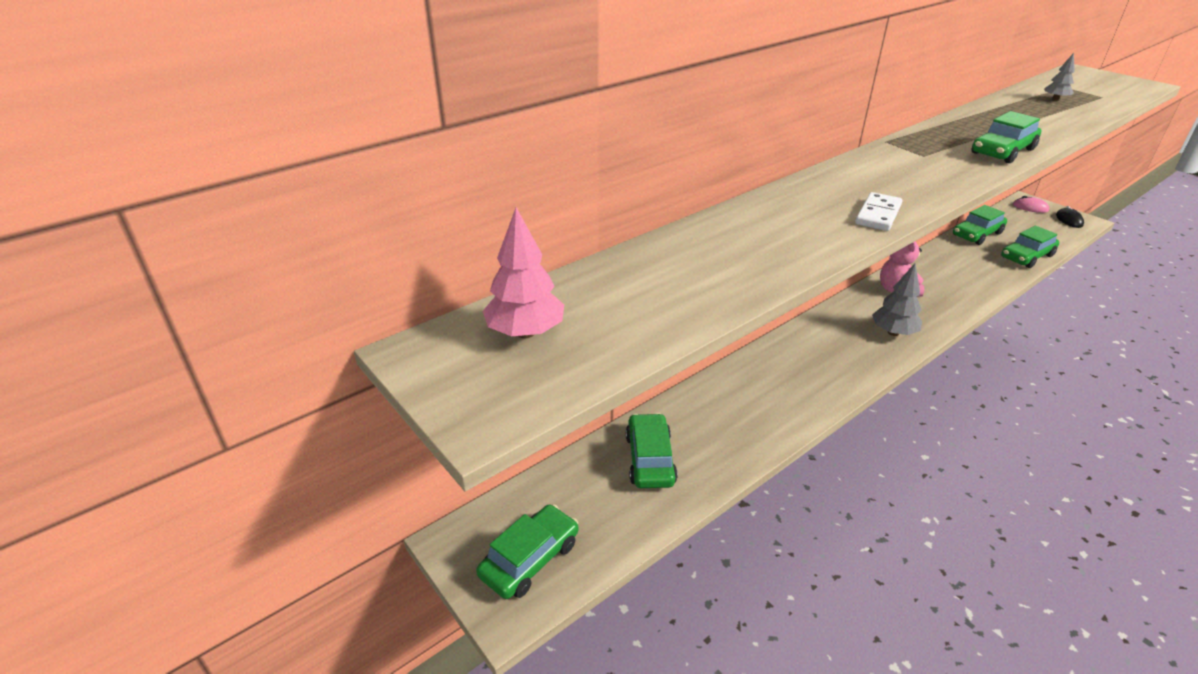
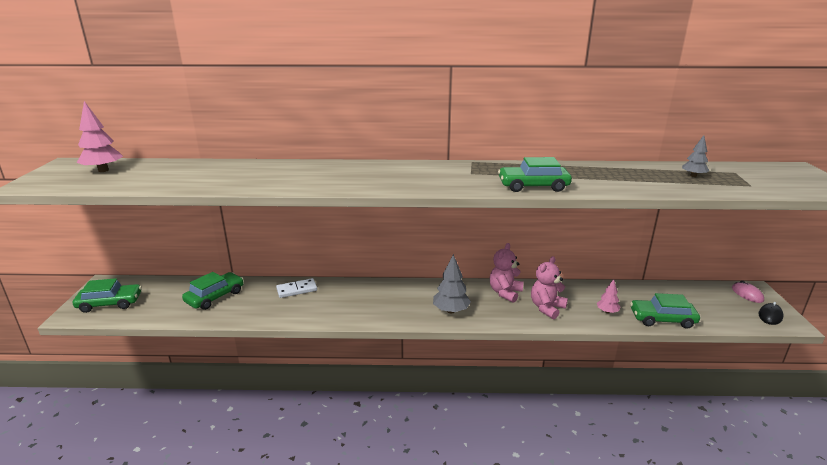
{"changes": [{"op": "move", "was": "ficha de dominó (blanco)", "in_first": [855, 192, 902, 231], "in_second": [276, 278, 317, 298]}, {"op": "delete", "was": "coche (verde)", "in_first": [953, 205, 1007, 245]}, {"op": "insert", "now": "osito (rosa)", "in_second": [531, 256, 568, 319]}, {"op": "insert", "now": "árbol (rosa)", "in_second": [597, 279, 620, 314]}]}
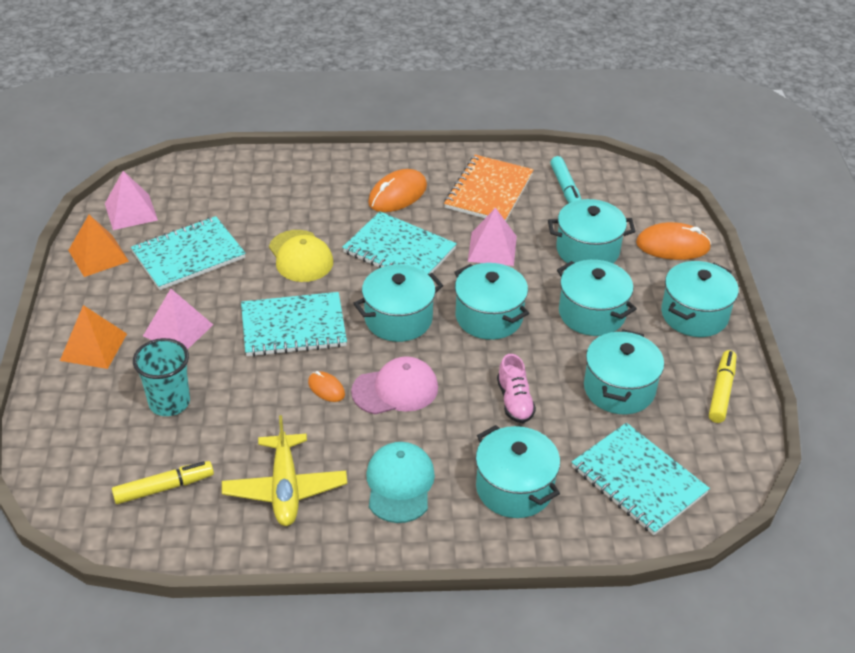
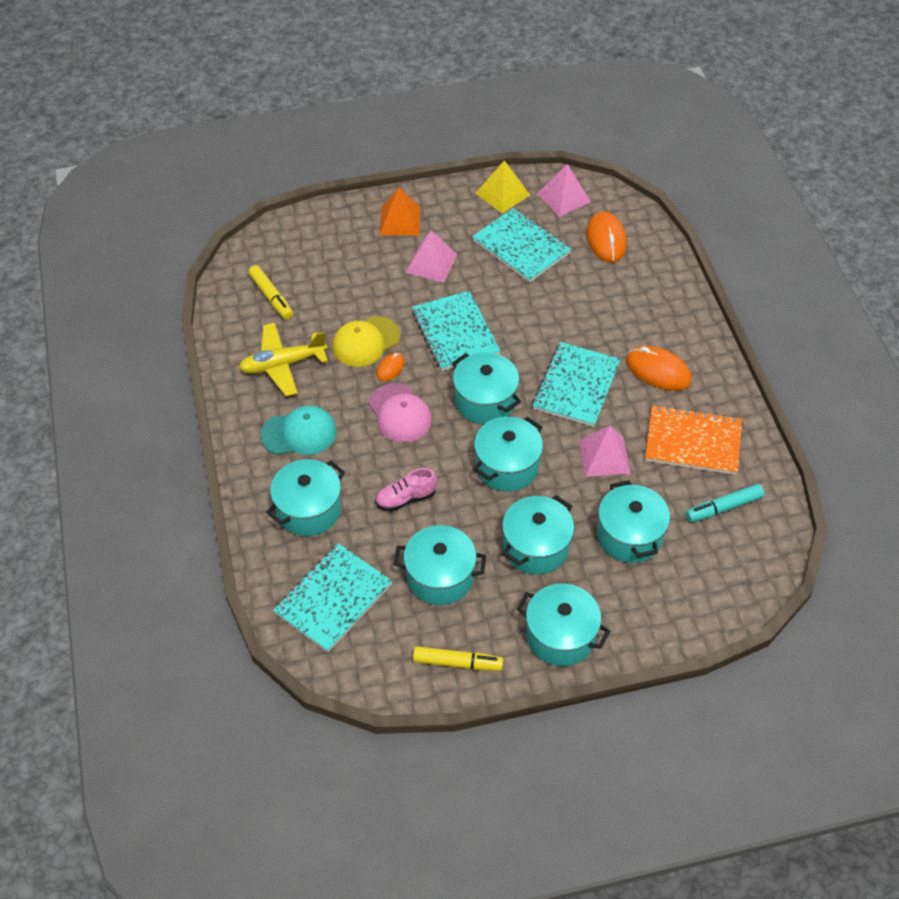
{"changes": [{"op": "recolor", "was": "pirámide (naranja)", "now": "pirámide (amarillo)", "in_first": [68, 215, 129, 277], "in_second": [475, 160, 530, 213]}, {"op": "move", "was": "ratón (naranja)", "in_first": [636, 222, 711, 260], "in_second": [586, 211, 627, 262]}, {"op": "move", "was": "gorra (amarillo)", "in_first": [269, 230, 333, 282], "in_second": [332, 316, 400, 367]}, {"op": "delete", "was": "vaso (turquesa)", "in_first": [133, 338, 190, 416]}]}
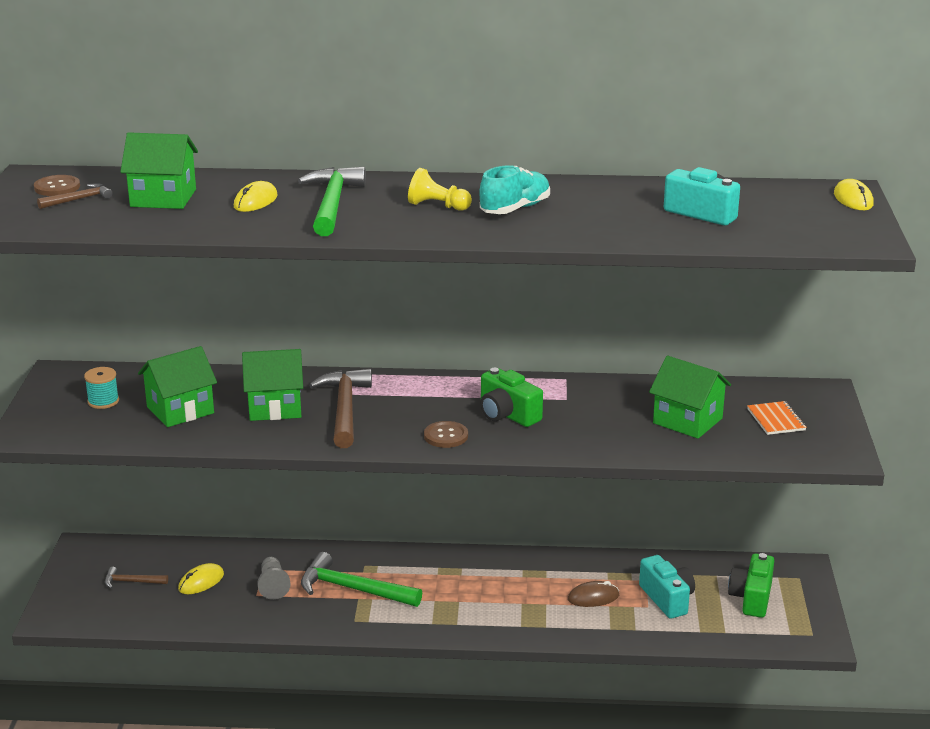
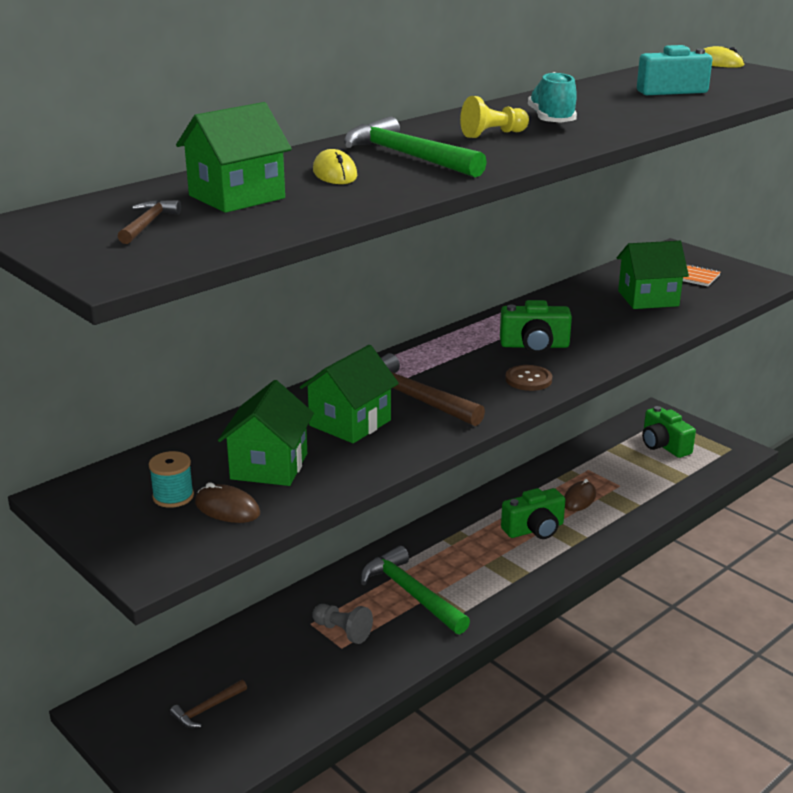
{"changes": [{"op": "delete", "was": "botón (marrón)", "in_first": [34, 175, 80, 196]}, {"op": "rotate", "was": "martillo (verde)", "in_first": [301, 552, 422, 607], "in_second": [361, 546, 470, 635], "clockwise": 75}, {"op": "delete", "was": "cámara (turquesa)", "in_first": [639, 555, 695, 619]}, {"op": "delete", "was": "ratón (amarillo)", "in_first": [178, 563, 224, 594]}, {"op": "insert", "now": "ratón (marrón)", "in_second": [195, 482, 260, 523]}, {"op": "insert", "now": "cámara (verde)", "in_second": [501, 488, 565, 539]}]}
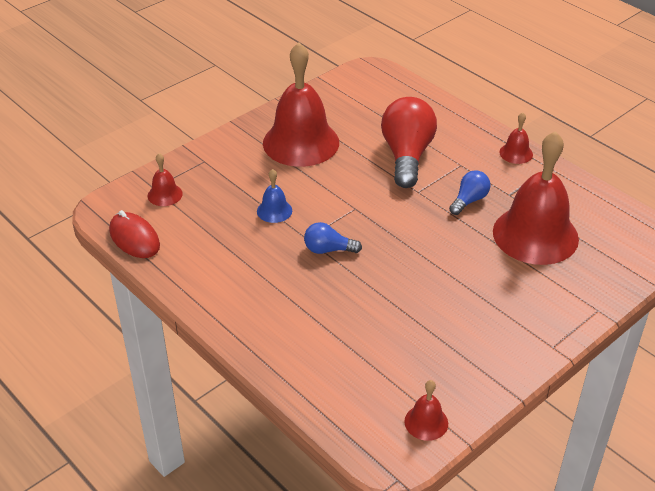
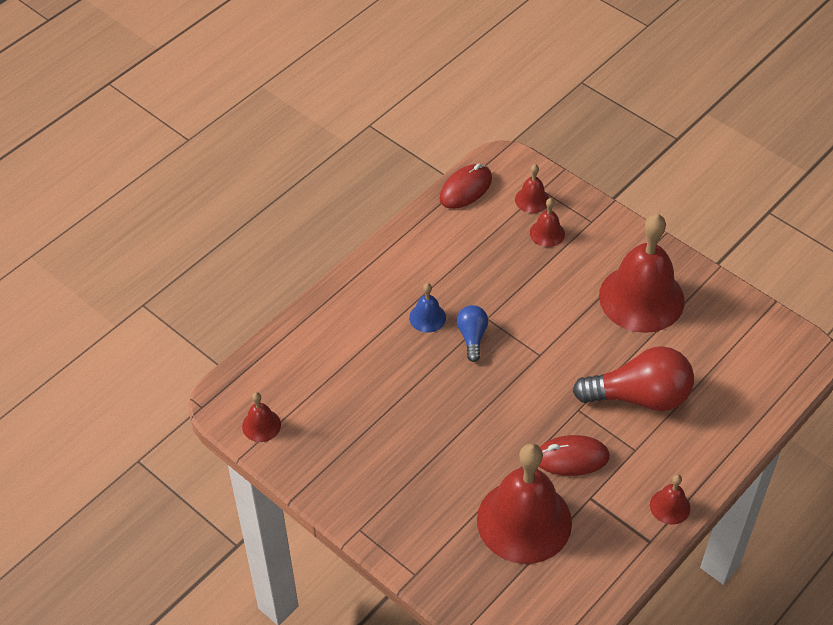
{"changes": [{"op": "move", "was": "campana (azul)", "in_first": [257, 169, 292, 223], "in_second": [409, 283, 446, 333]}, {"op": "replace", "was": "bombilla (azul)", "now": "ratón (rojo)", "in_first": [449, 170, 490, 215], "in_second": [539, 435, 610, 476]}, {"op": "insert", "now": "campana (rojo)", "in_second": [530, 198, 565, 247]}]}
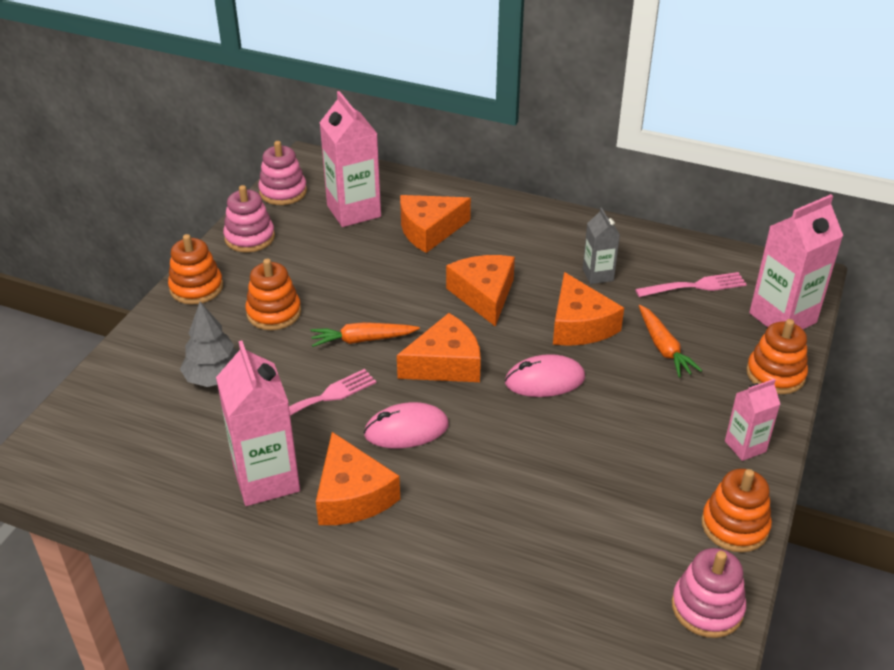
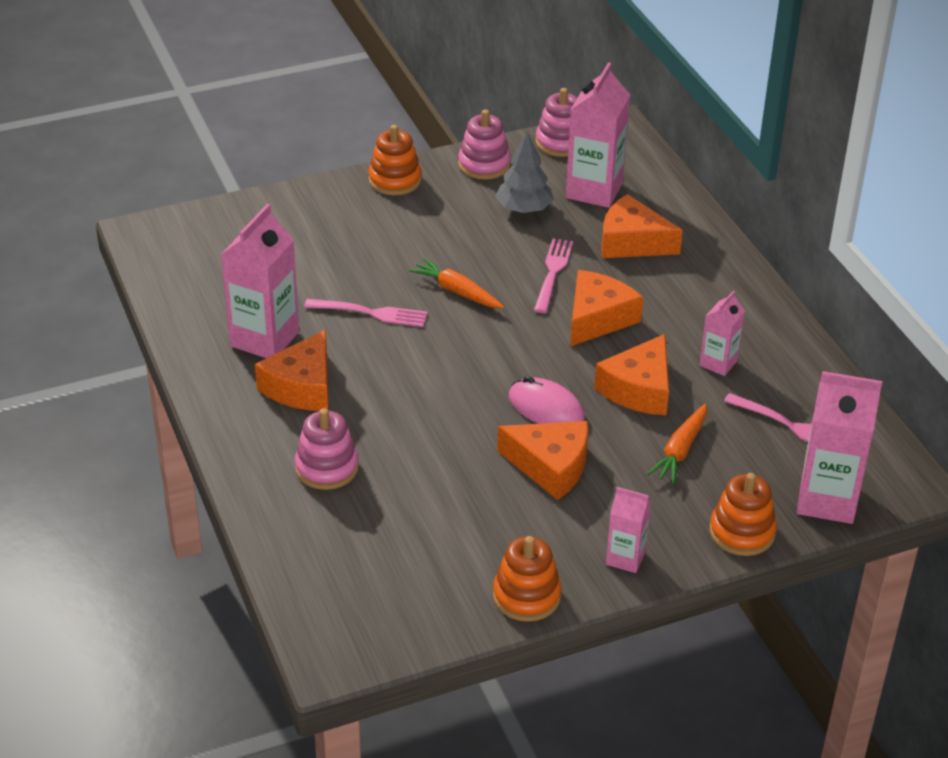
{"changes": [{"op": "recolor", "was": "cartón de leche (gris)", "now": "cartón de leche (rosa)", "in_first": [583, 207, 620, 284], "in_second": [700, 290, 745, 376]}, {"op": "delete", "was": "juguete apilable (naranja)", "in_first": [245, 259, 301, 330]}, {"op": "move", "was": "árbol (gris)", "in_first": [180, 302, 238, 387], "in_second": [495, 132, 554, 213]}, {"op": "move", "was": "queso (naranja)", "in_first": [397, 313, 481, 382], "in_second": [497, 421, 588, 500]}, {"op": "delete", "was": "ratón (rosa)", "in_first": [364, 402, 449, 448]}, {"op": "move", "was": "juguete apilable (rosa)", "in_first": [672, 548, 746, 638], "in_second": [295, 408, 359, 490]}, {"op": "insert", "now": "tenedor (rosa)", "in_second": [534, 238, 573, 313]}]}
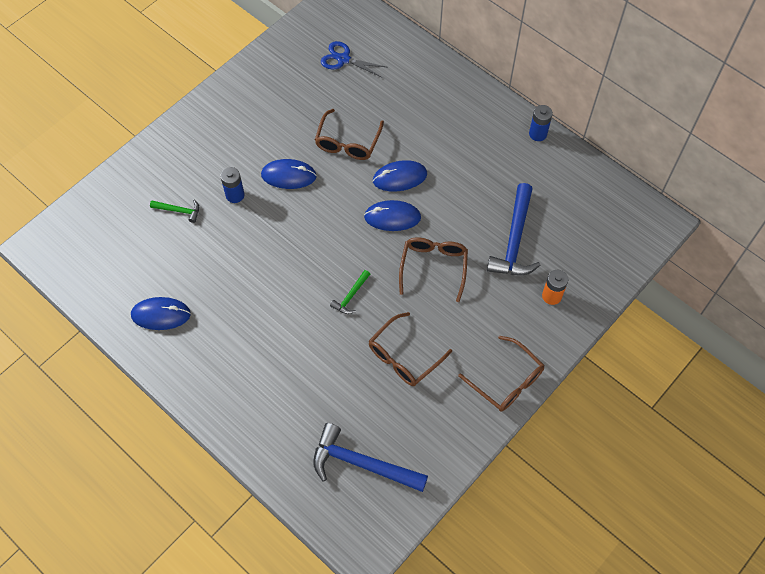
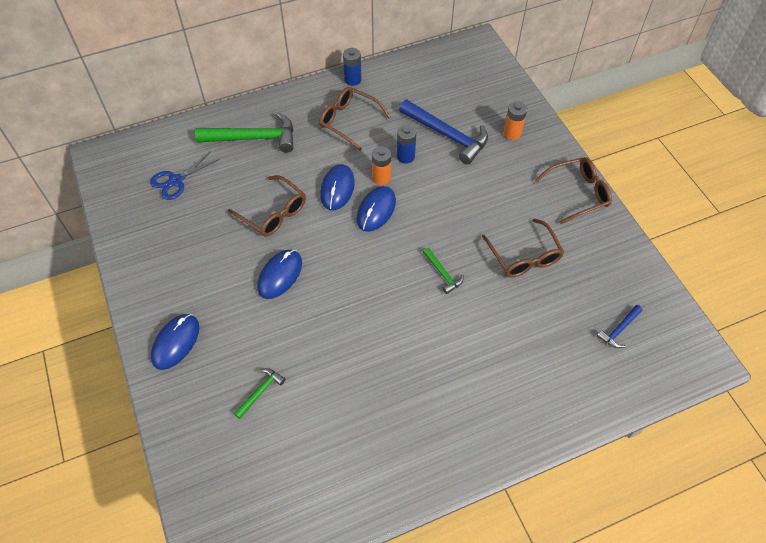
{"changes": [{"op": "move", "was": "pila (azul)", "in_first": [220, 167, 245, 203], "in_second": [397, 125, 416, 164]}, {"op": "move", "was": "gafas (marrón)", "in_first": [399, 237, 468, 302], "in_second": [319, 87, 391, 151]}, {"op": "move", "was": "ratón (azul)", "in_first": [131, 297, 191, 330], "in_second": [151, 314, 199, 370]}, {"op": "resize", "was": "martillo (azul)", "in_first": [313, 423, 428, 492], "in_second": [597, 305, 642, 348], "ratio": 0.49}, {"op": "insert", "now": "martillo (verde)", "in_second": [195, 112, 294, 153]}, {"op": "insert", "now": "pila (naranja)", "in_second": [372, 146, 391, 185]}]}
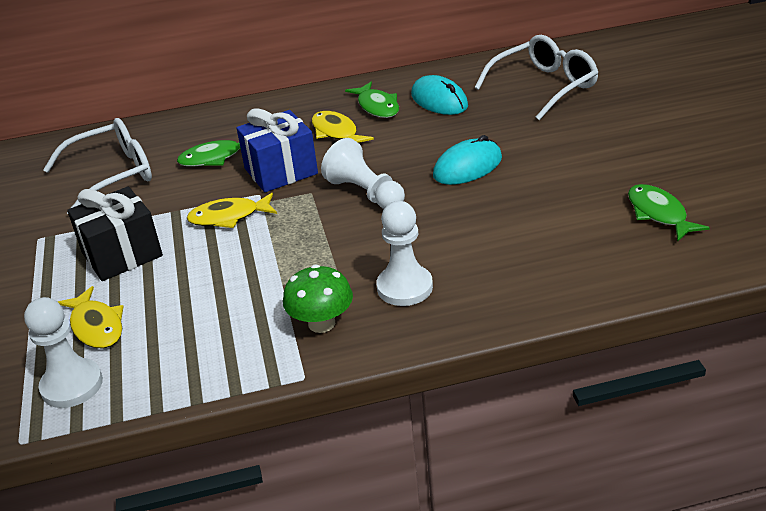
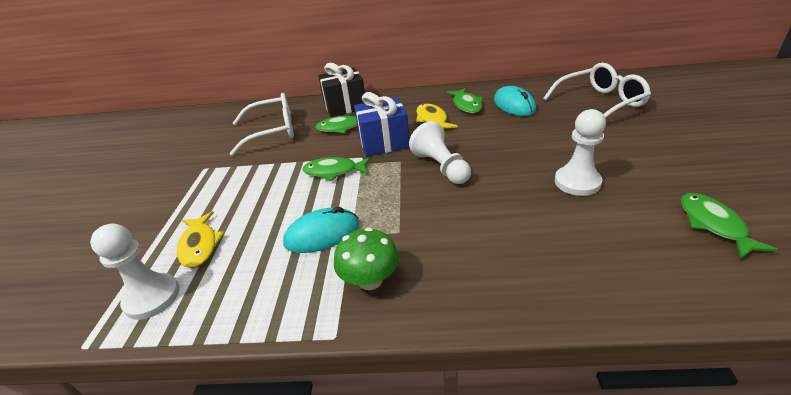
{"changes": [{"op": "move", "was": "ratón (turquesa)", "in_first": [433, 135, 502, 185], "in_second": [283, 207, 360, 253]}, {"op": "move", "was": "regalo (negro)", "in_first": [67, 186, 163, 281], "in_second": [318, 63, 365, 117]}, {"op": "recolor", "was": "pez (amarillo)", "now": "pez (verde)", "in_first": [187, 193, 277, 228], "in_second": [302, 157, 371, 181]}, {"op": "move", "was": "peón (blanco)", "in_first": [376, 201, 433, 306], "in_second": [555, 109, 606, 196]}]}
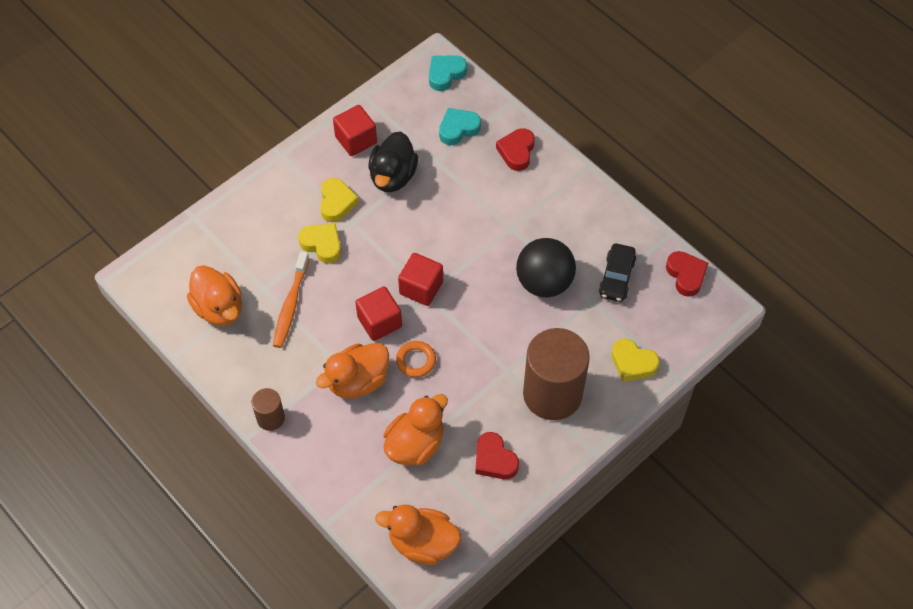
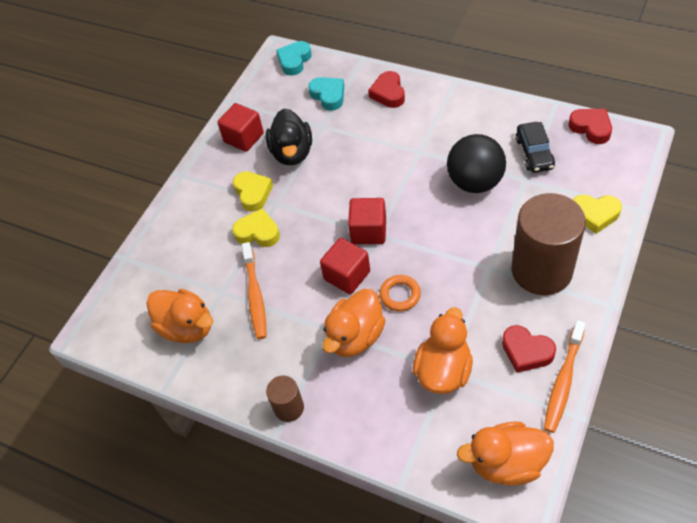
{"changes": [{"op": "rotate", "was": "corazón (turquesa)", "in_first": [439, 108, 481, 145], "in_second": [308, 77, 344, 111], "clockwise": 105}, {"op": "insert", "now": "cepillo de dientes (naranja)", "in_second": [544, 320, 586, 433]}]}
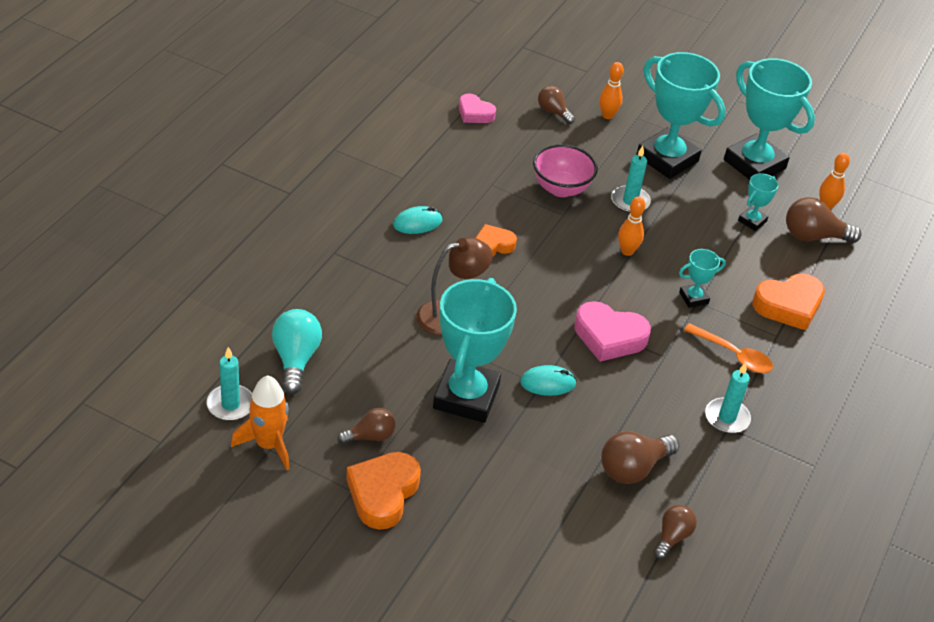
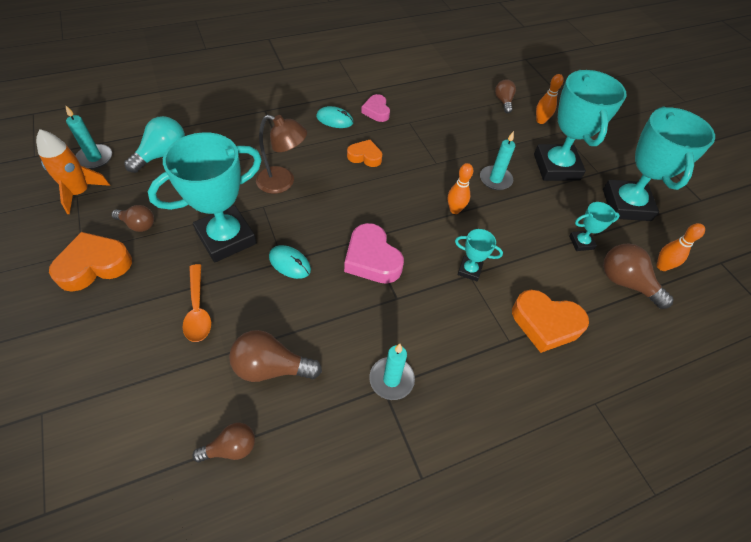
{"changes": [{"op": "move", "was": "corazón (rosa)", "in_first": [459, 94, 496, 123], "in_second": [361, 94, 390, 122]}, {"op": "delete", "was": "cuenco (rosa)", "in_first": [533, 144, 598, 197]}, {"op": "move", "was": "cuchara (naranja)", "in_first": [684, 323, 773, 373], "in_second": [182, 264, 211, 342]}]}
